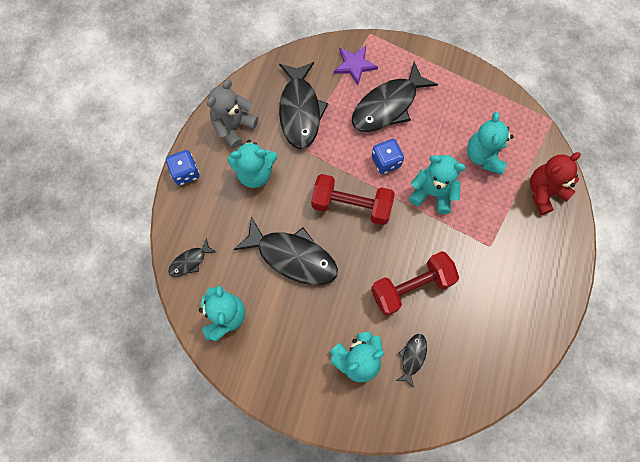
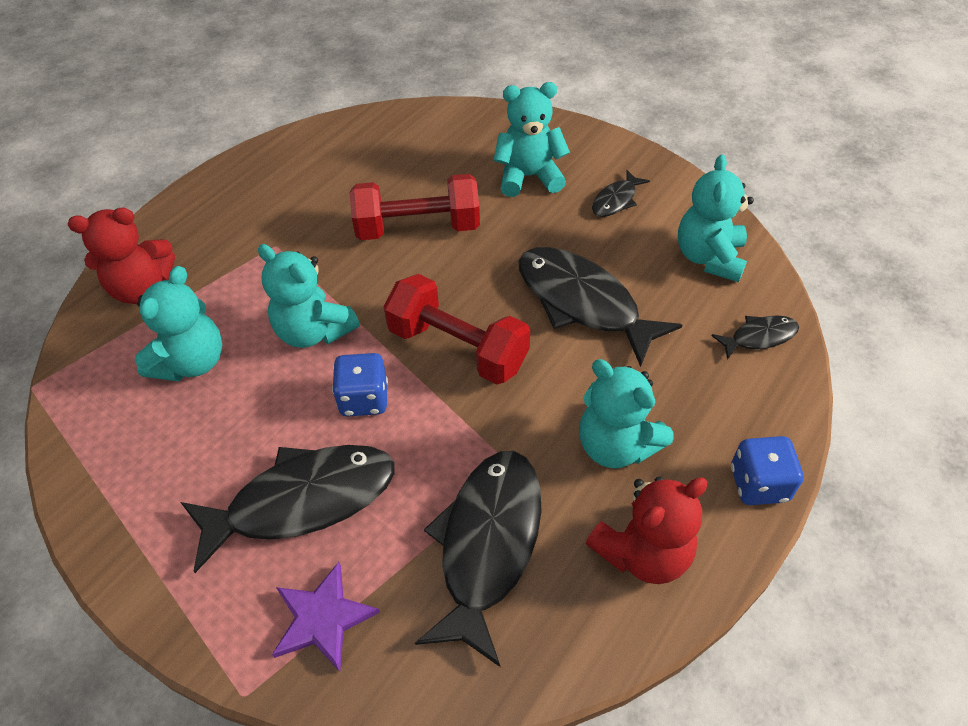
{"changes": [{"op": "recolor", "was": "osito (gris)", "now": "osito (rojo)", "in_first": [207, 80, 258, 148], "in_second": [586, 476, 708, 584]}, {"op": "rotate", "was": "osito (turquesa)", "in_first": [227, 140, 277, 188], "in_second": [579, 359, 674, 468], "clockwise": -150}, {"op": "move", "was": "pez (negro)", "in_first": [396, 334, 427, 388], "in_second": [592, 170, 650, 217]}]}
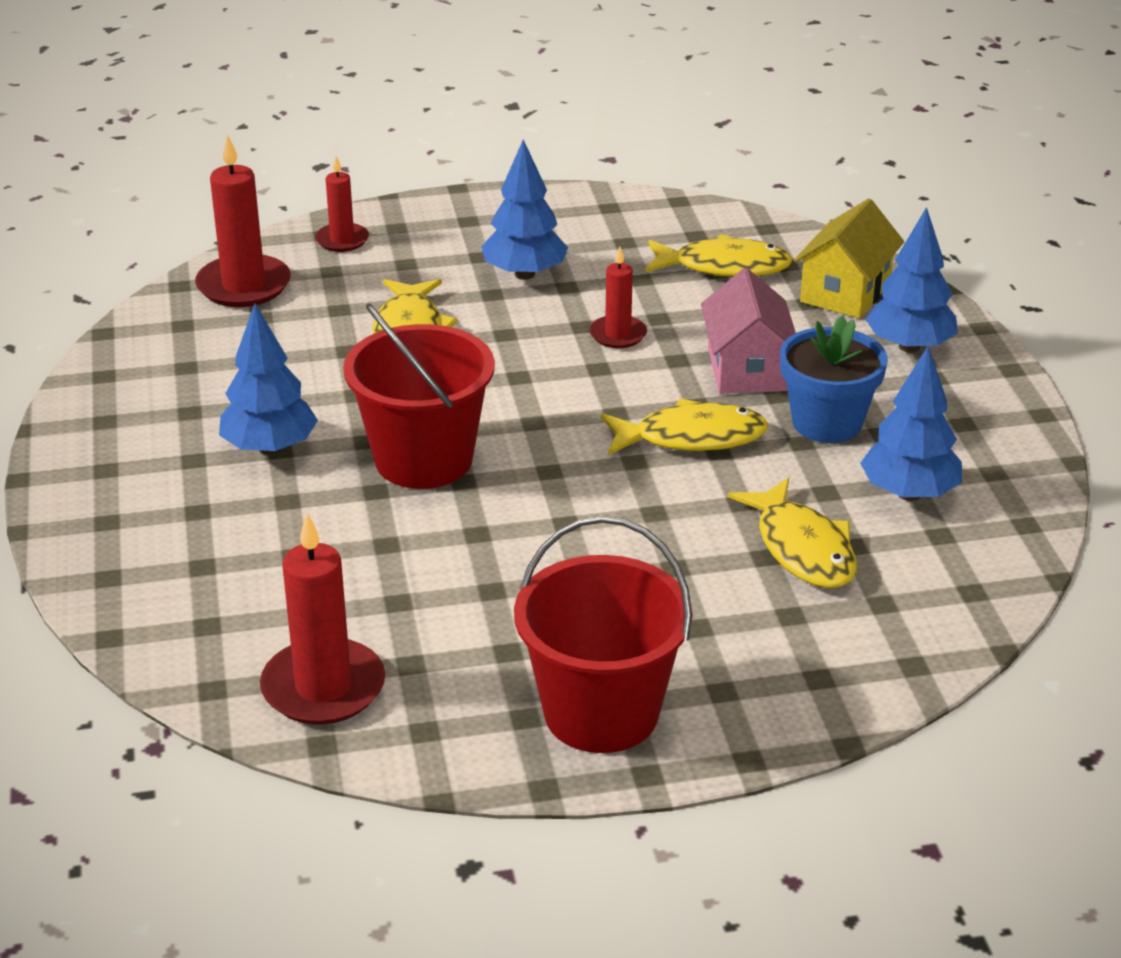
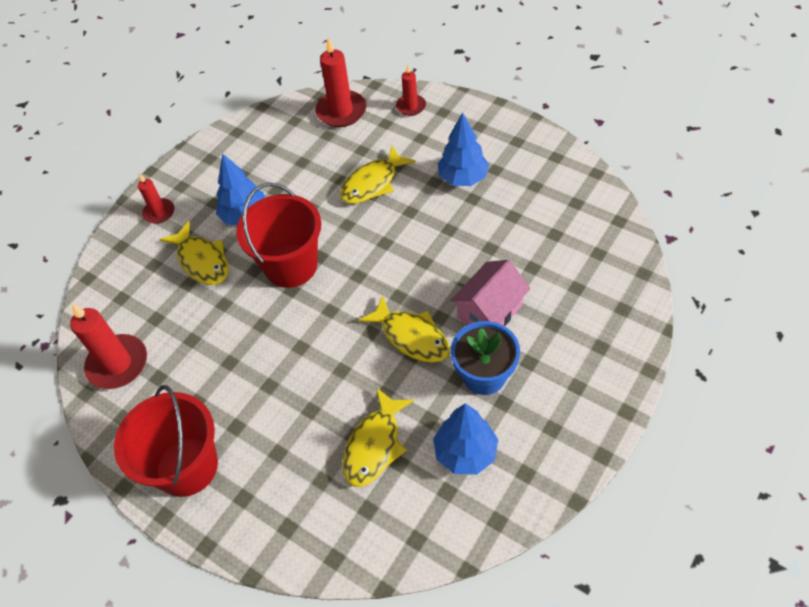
{"changes": [{"op": "delete", "was": "casa (amarillo)", "in_first": [794, 199, 904, 318]}, {"op": "delete", "was": "árbol (azul)", "in_first": [865, 207, 958, 353]}, {"op": "move", "was": "pez (amarillo)", "in_first": [645, 234, 792, 277], "in_second": [159, 221, 229, 285]}, {"op": "move", "was": "vela (rojo)", "in_first": [589, 247, 647, 348], "in_second": [138, 174, 174, 224]}]}
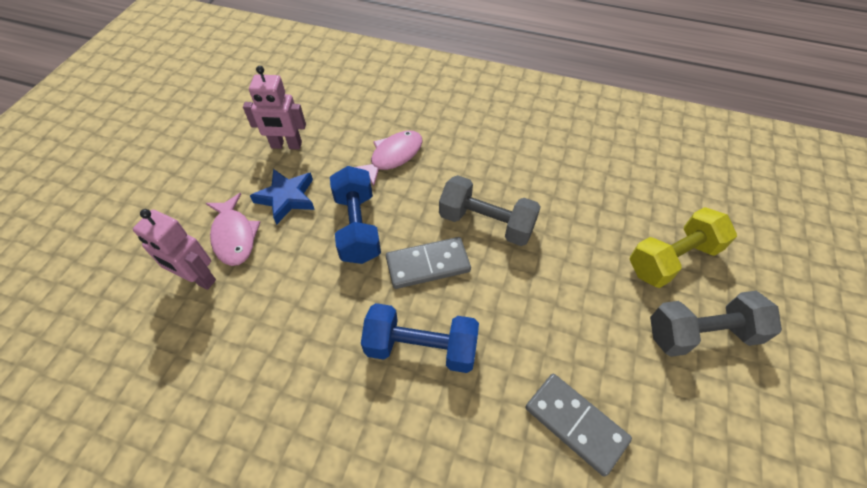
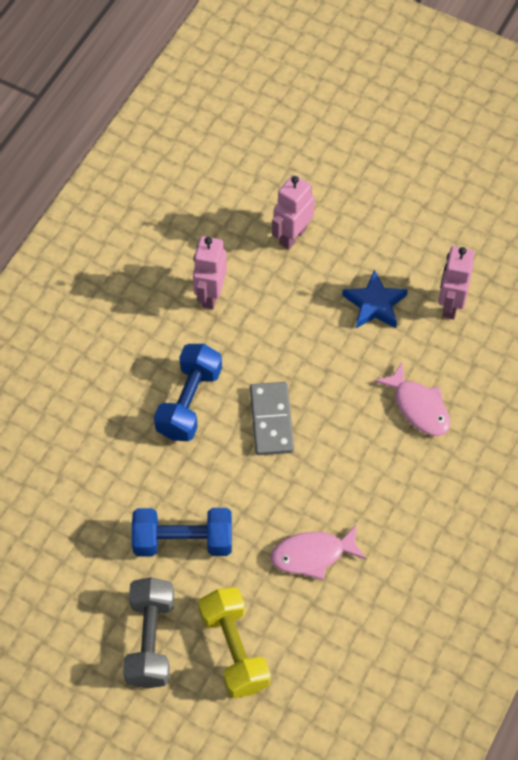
{"changes": [{"op": "move", "was": "mancuerna (azul)", "in_first": [330, 166, 381, 264], "in_second": [132, 508, 232, 557]}, {"op": "delete", "was": "mancuerna (gris)", "in_first": [439, 175, 541, 246]}, {"op": "move", "was": "pez (rosa)", "in_first": [206, 193, 260, 266], "in_second": [271, 525, 366, 580]}, {"op": "delete", "was": "ficha de dominó (gris)", "in_first": [525, 374, 632, 477]}, {"op": "insert", "now": "robot (rosa)", "in_second": [193, 236, 227, 310]}]}
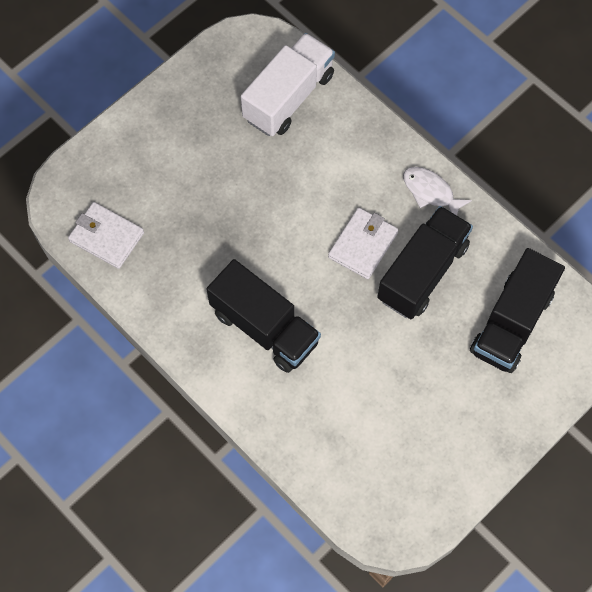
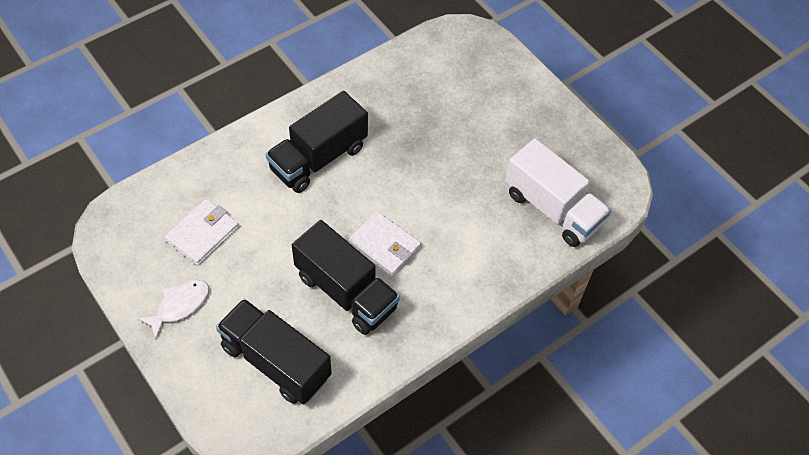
{"changes": [{"op": "move", "was": "pez (blanco)", "in_first": [403, 167, 472, 215], "in_second": [137, 280, 209, 339]}, {"op": "move", "was": "cartera (blanco)", "in_first": [68, 202, 144, 269], "in_second": [165, 199, 239, 266]}]}
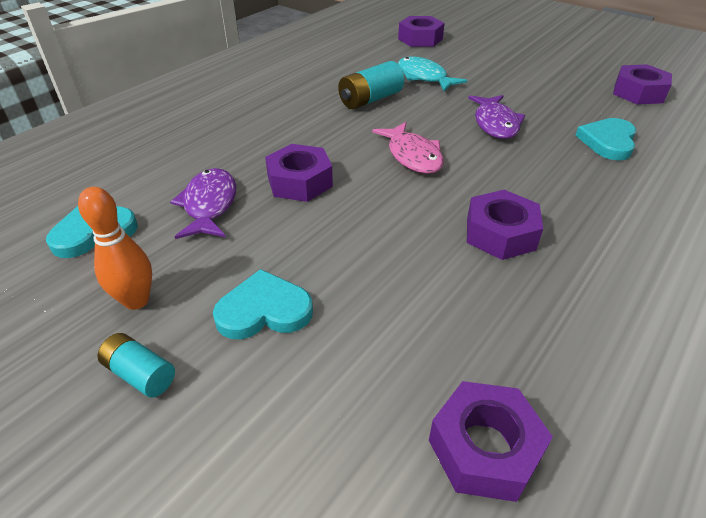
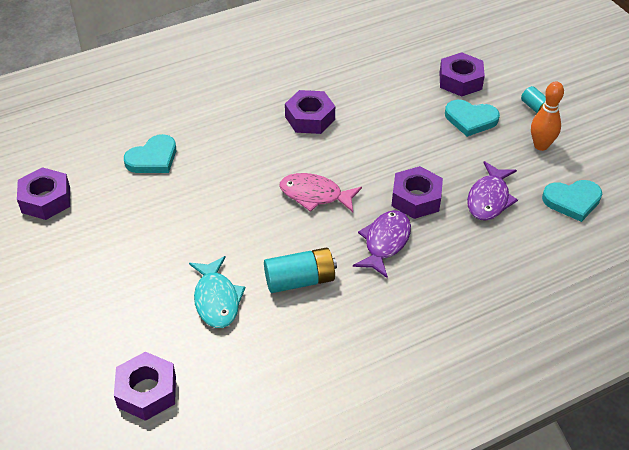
{"changes": [{"op": "move", "was": "pez (morado)", "in_first": [468, 95, 525, 139], "in_second": [353, 210, 411, 278]}, {"op": "rotate", "was": "pez (rosa)", "in_first": [372, 122, 444, 174], "in_second": [279, 173, 362, 212], "clockwise": -75}, {"op": "move", "was": "tuerca (morado)", "in_first": [429, 381, 553, 502], "in_second": [439, 52, 485, 97]}]}
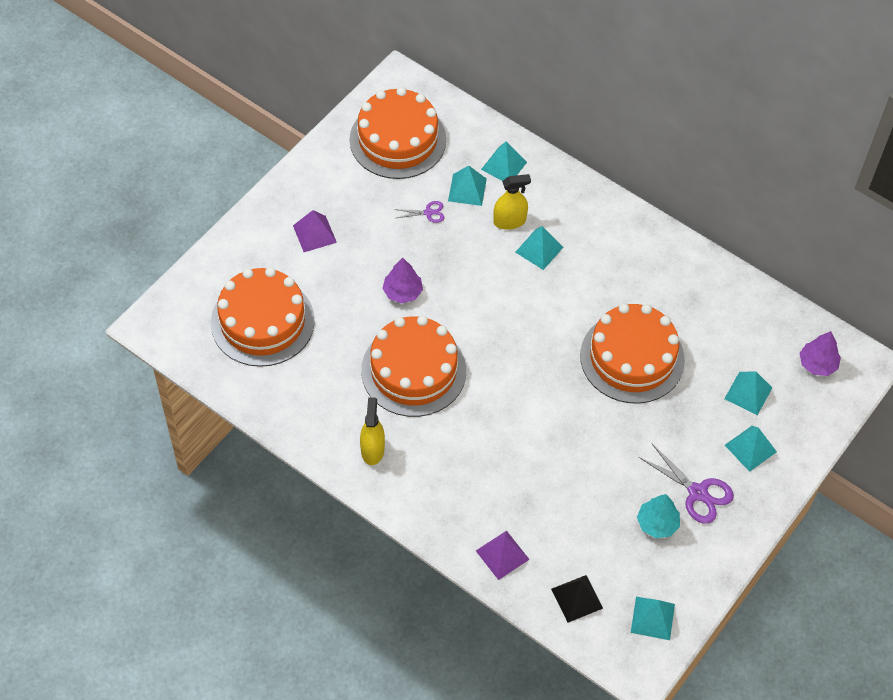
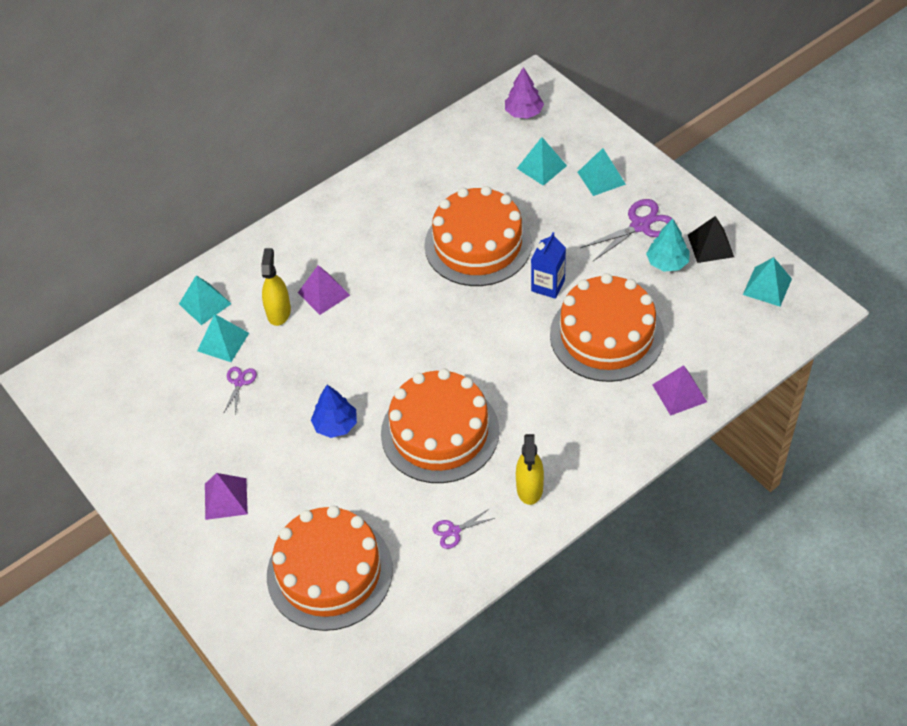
{"changes": [{"op": "move", "was": "tarta (naranja)", "in_first": [349, 87, 446, 179], "in_second": [550, 273, 664, 382]}, {"op": "recolor", "was": "pirámide (turquesa)", "now": "pirámide (morado)", "in_first": [515, 226, 563, 270], "in_second": [298, 265, 350, 315]}, {"op": "recolor", "was": "árbol (morado)", "now": "árbol (azul)", "in_first": [382, 258, 423, 303], "in_second": [311, 385, 357, 438]}, {"op": "rotate", "was": "pulverizador (amarillo)", "in_first": [360, 397, 385, 465], "in_second": [516, 434, 544, 505], "clockwise": -105}, {"op": "move", "was": "pirámide (negro)", "in_first": [551, 575, 603, 623], "in_second": [688, 216, 734, 263]}, {"op": "insert", "now": "cartón de leche (azul)", "in_second": [531, 232, 566, 299]}, {"op": "insert", "now": "tijeras (morado)", "in_second": [433, 509, 495, 549]}]}
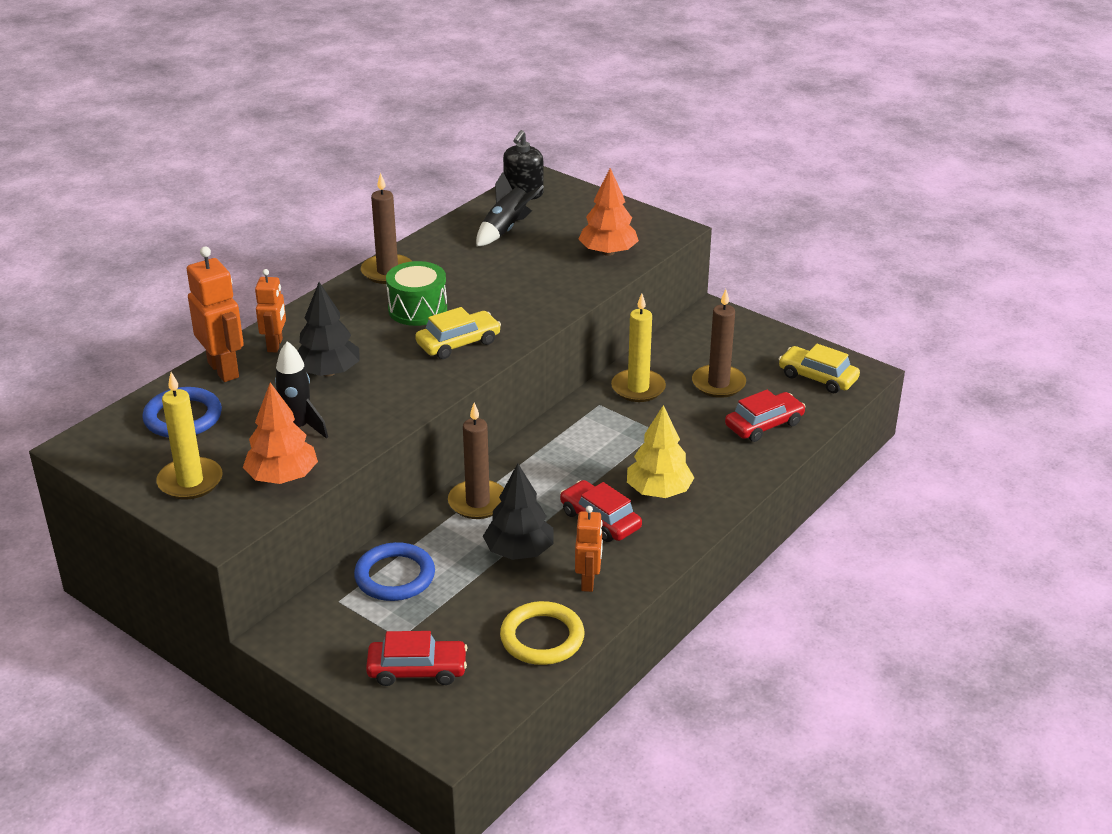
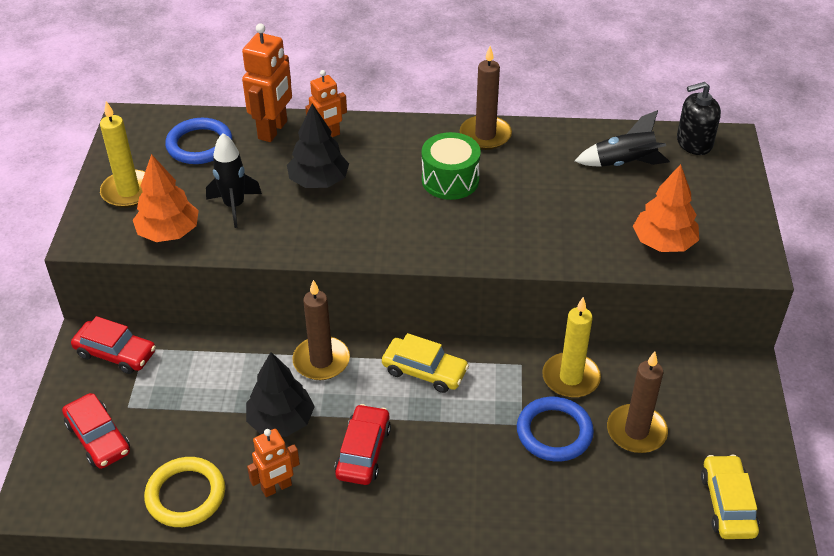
{"changes": [{"op": "move", "was": "coche (amarillo)", "in_first": [415, 307, 501, 359], "in_second": [382, 333, 469, 393]}, {"op": "move", "was": "coche (rojo)", "in_first": [725, 390, 806, 442], "in_second": [71, 316, 156, 374]}, {"op": "delete", "was": "árbol (amarillo)", "in_first": [627, 405, 694, 498]}, {"op": "move", "was": "anillo (azul)", "in_first": [354, 542, 435, 601], "in_second": [517, 397, 594, 462]}]}
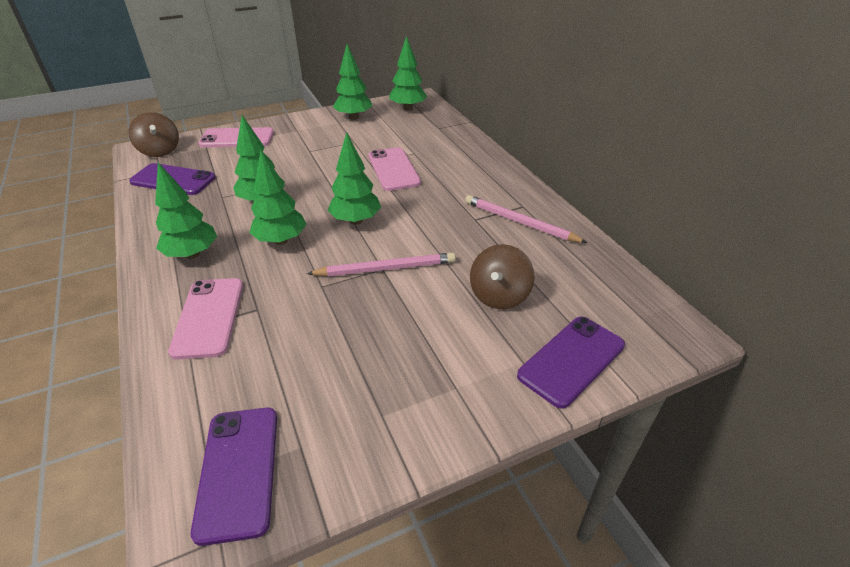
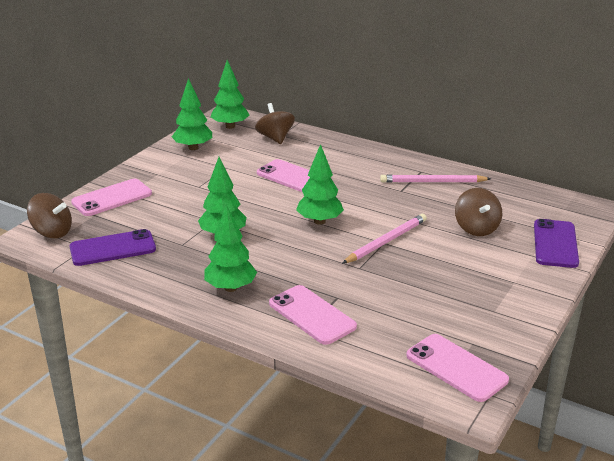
{"changes": [{"op": "delete", "was": "árbol (verde)", "in_first": [249, 150, 307, 245]}, {"op": "recolor", "was": "móvil (morado)", "now": "móvil (rosa)", "in_first": [191, 408, 277, 546], "in_second": [406, 334, 509, 402]}, {"op": "insert", "now": "peonza (marrón)", "in_second": [255, 103, 295, 144]}]}
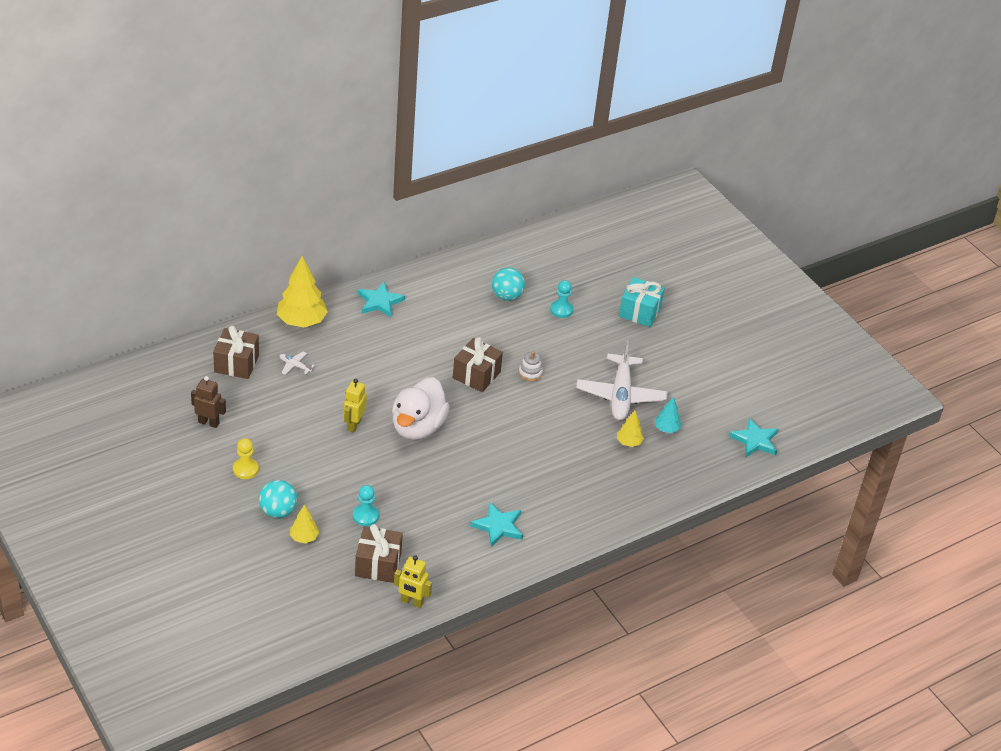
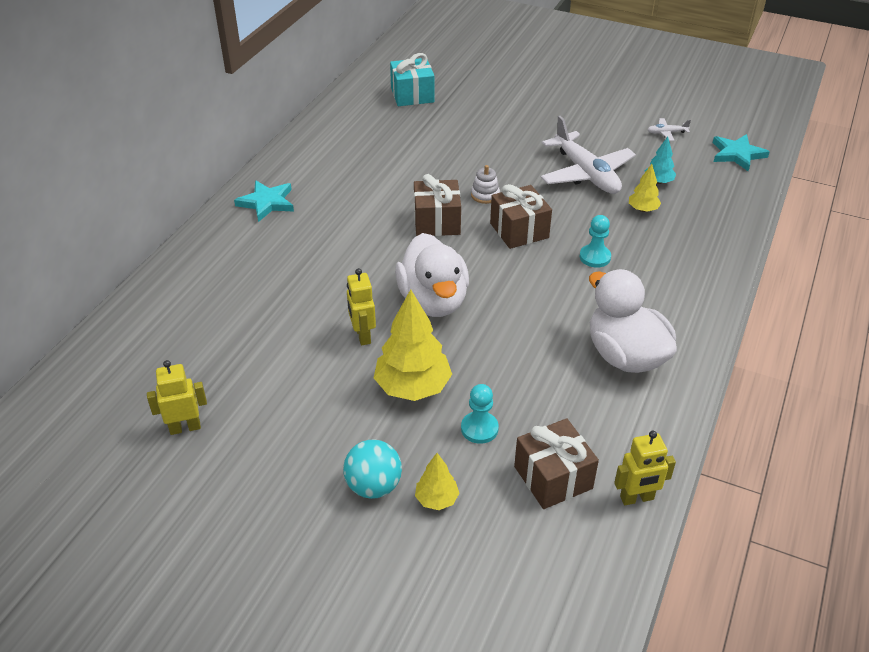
{"changes": [{"op": "move", "was": "árbol (amarillo)", "in_first": [277, 256, 328, 327], "in_second": [374, 289, 452, 401]}, {"op": "delete", "was": "pelota (turquesa)", "in_first": [492, 267, 525, 301]}, {"op": "move", "was": "regalo (turquesa)", "in_first": [619, 277, 665, 327], "in_second": [390, 53, 434, 106]}, {"op": "move", "was": "peón (turquesa)", "in_first": [550, 280, 573, 318], "in_second": [580, 215, 611, 268]}, {"op": "move", "was": "regalo (marrón)", "in_first": [213, 325, 259, 379], "in_second": [490, 184, 552, 249]}, {"op": "move", "was": "avión (blanco)", "in_first": [280, 351, 315, 375], "in_second": [647, 118, 691, 141]}, {"op": "recolor", "was": "robot (marrón)", "now": "robot (amarillo)", "in_first": [191, 376, 226, 428], "in_second": [147, 360, 207, 435]}, {"op": "delete", "was": "peón (amarillo)", "in_first": [233, 438, 259, 479]}, {"op": "replace", "was": "estrella (turquesa)", "now": "pato (blanco)", "in_first": [470, 502, 523, 547], "in_second": [589, 269, 677, 373]}]}
